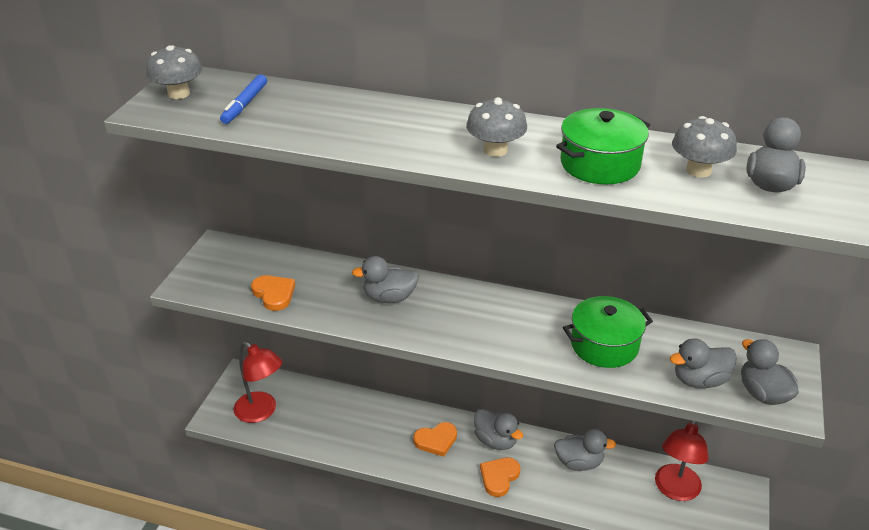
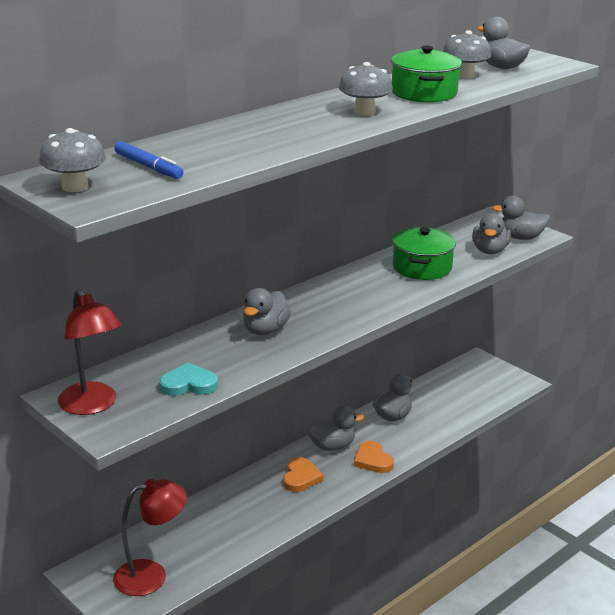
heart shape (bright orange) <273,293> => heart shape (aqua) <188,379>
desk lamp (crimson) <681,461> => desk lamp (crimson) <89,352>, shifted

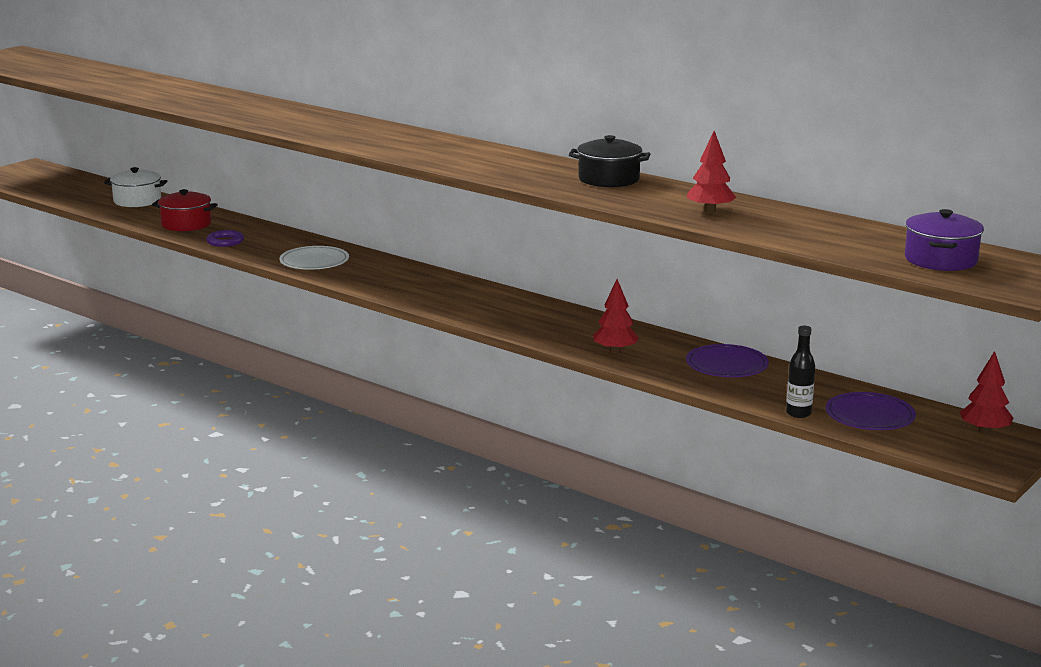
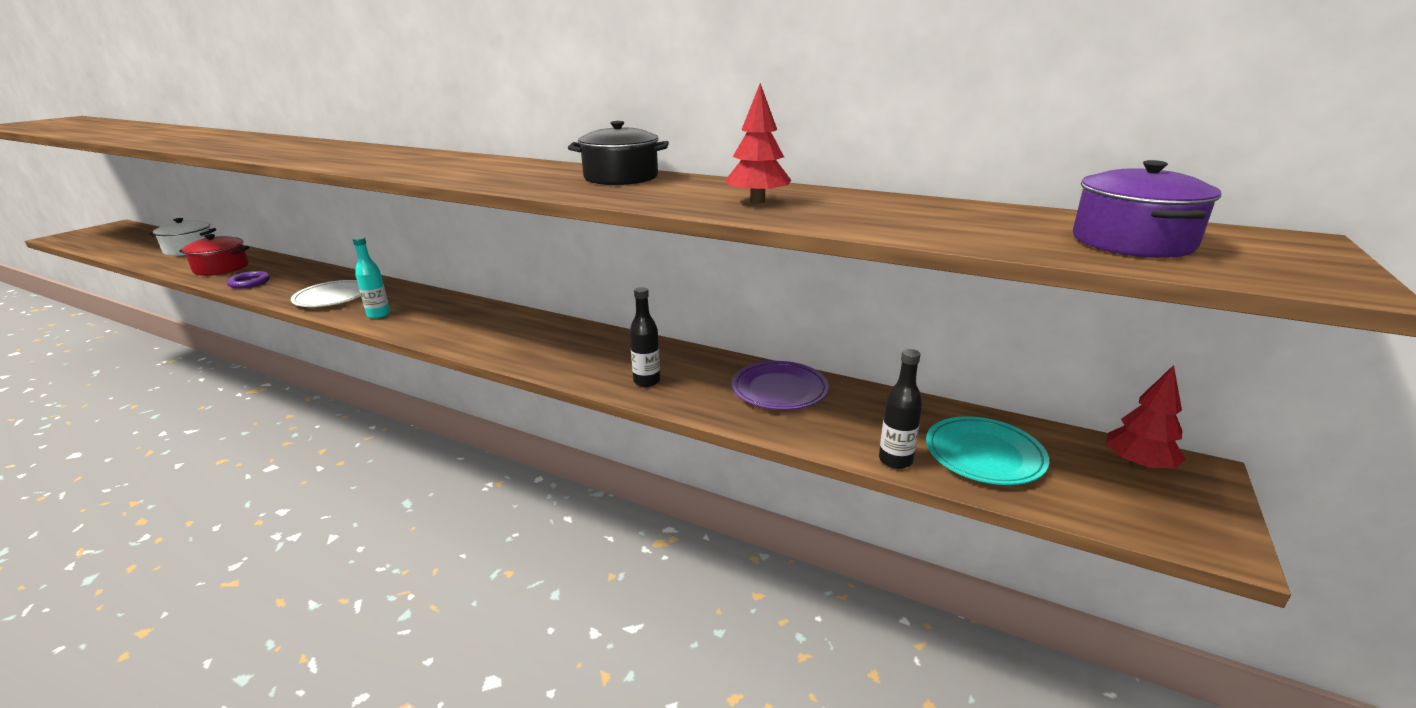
fir tree (crimson) <616,316> => bottle (black) <645,337>
dinner plate (violet) <871,411> => dinner plate (aqua) <988,450>
nothing => bottle (aqua) <371,278>

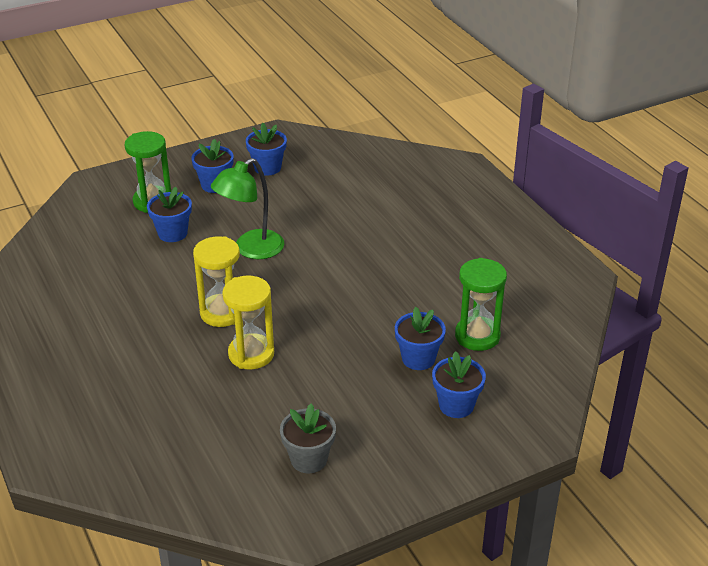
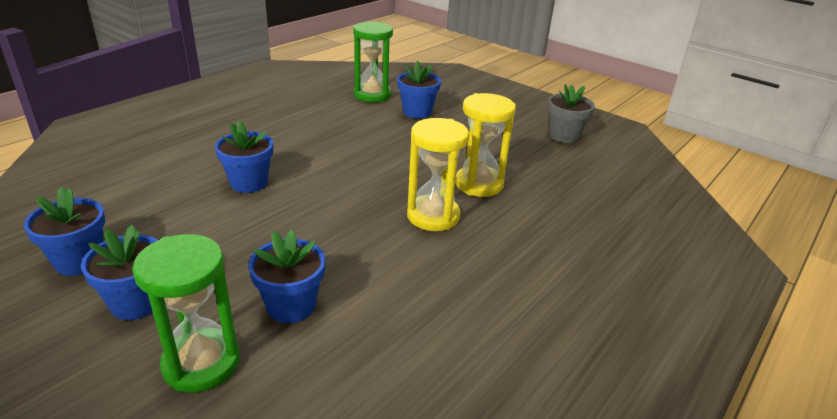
desk lamp (emerald) <247,208> => nothing
potted plant (blue) <459,384> => potted plant (blue) <244,156>, shifted

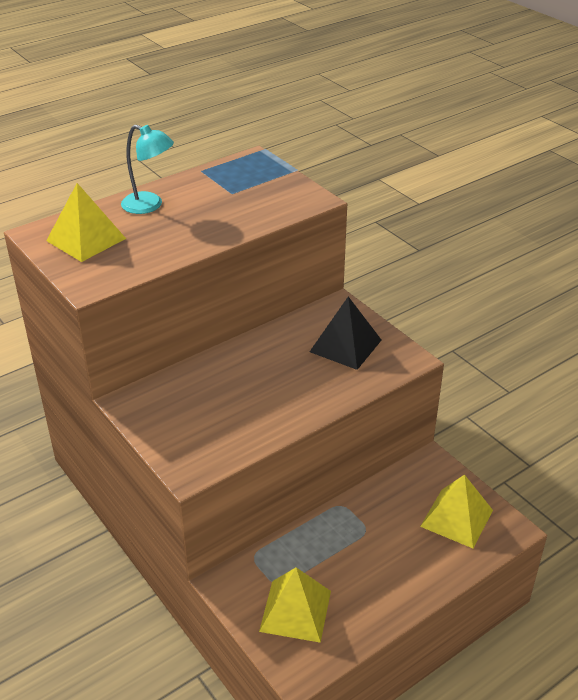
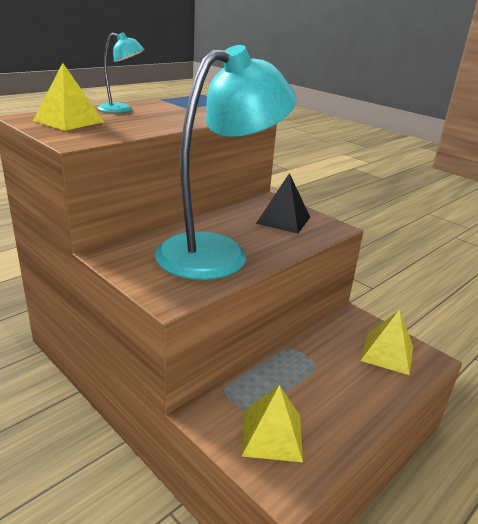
nothing => desk lamp (aqua) <225,162>

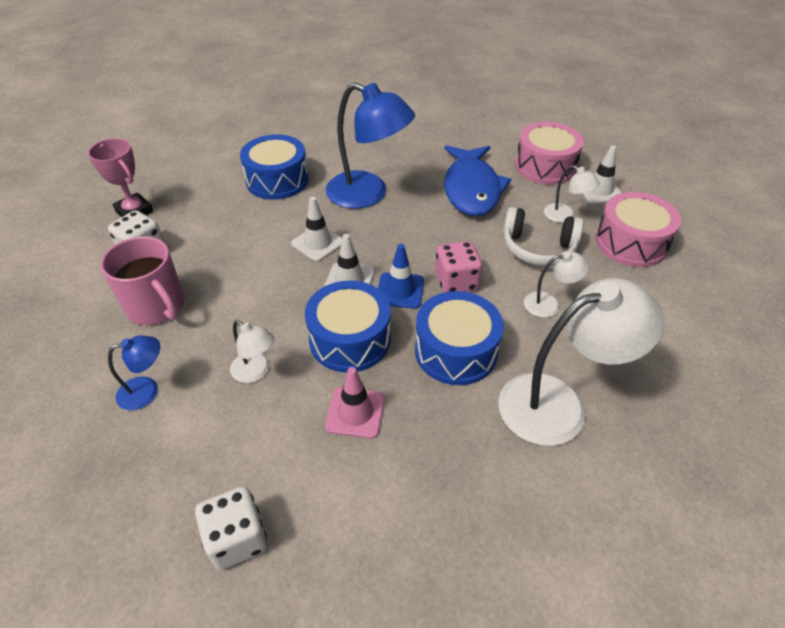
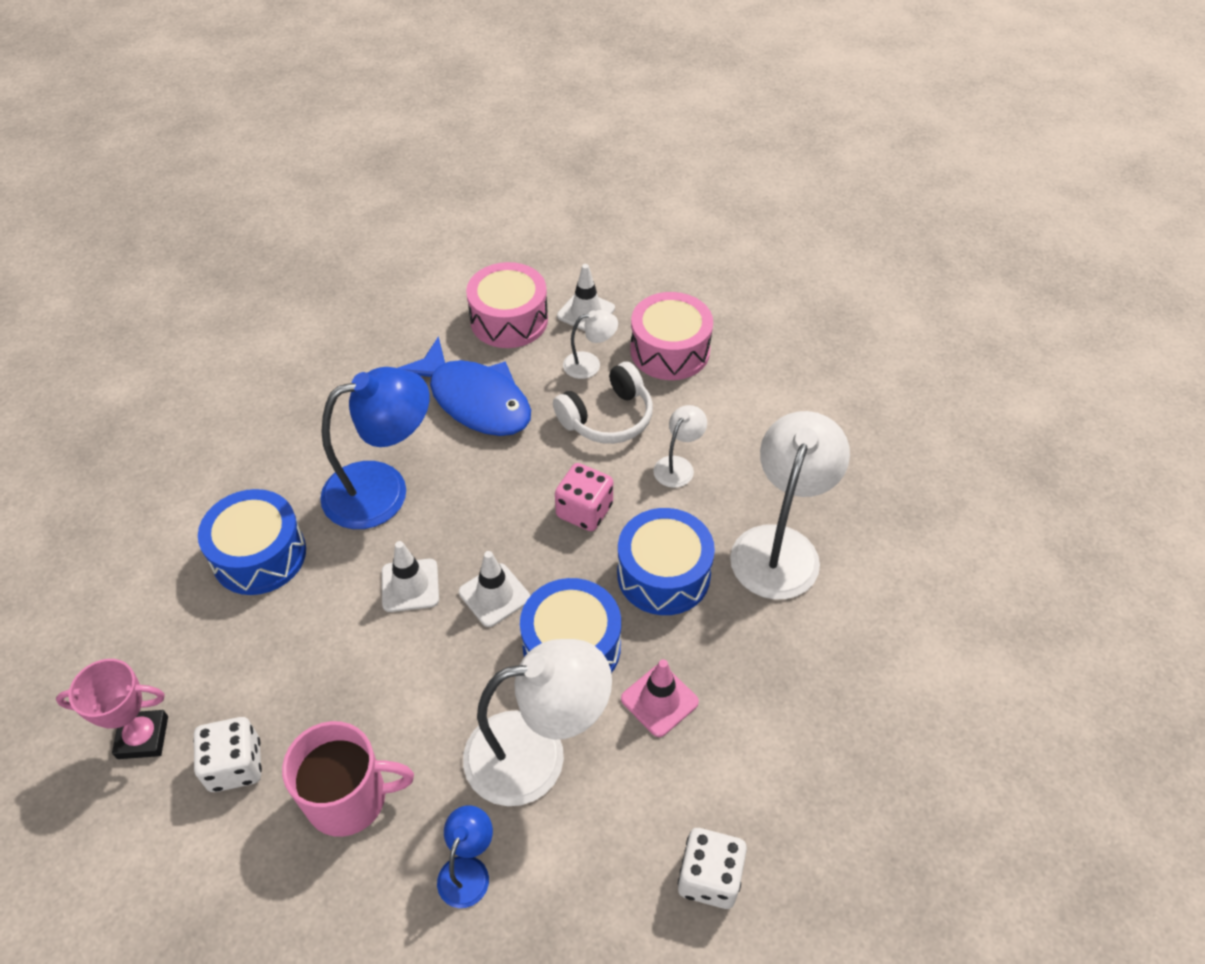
desk lamp (pure white) <252,351> => desk lamp (pure white) <537,722>, x2.08
road cone (blue) <401,276> => nothing

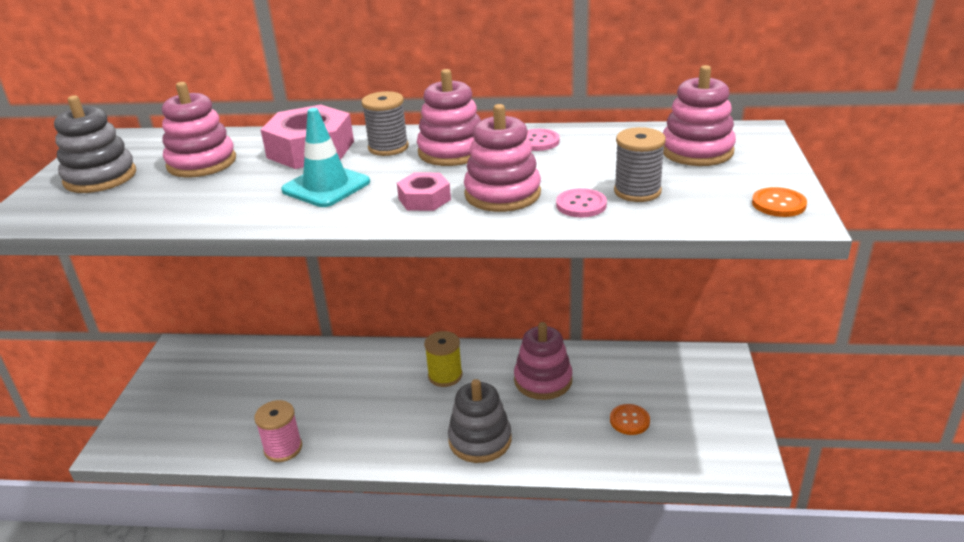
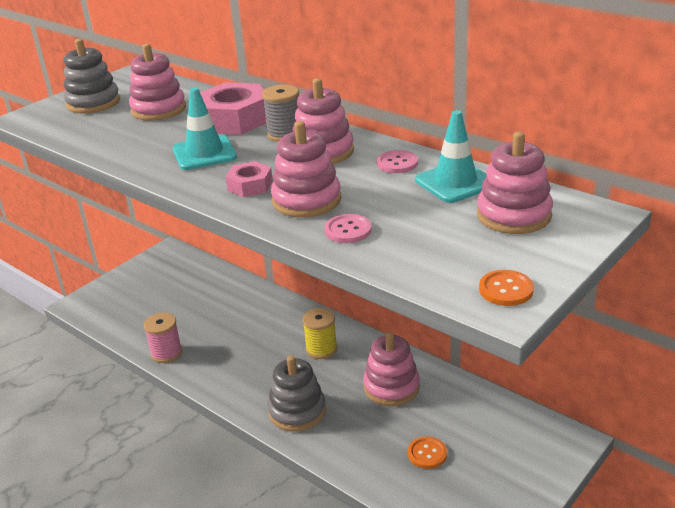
spool (grey) <640,164> => nothing
nothing => road cone (aqua) <451,156>

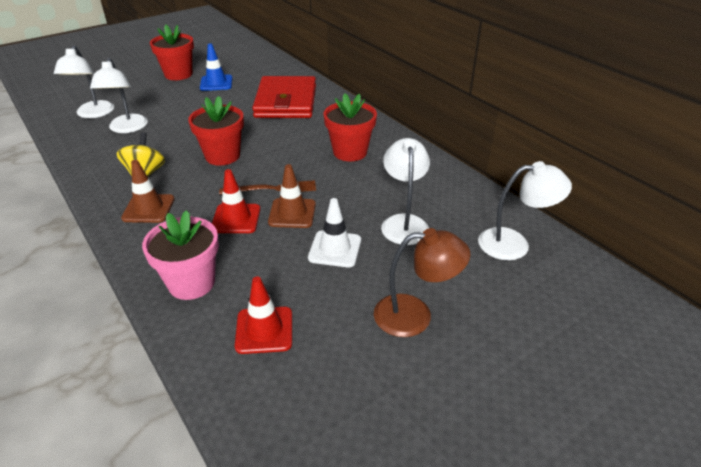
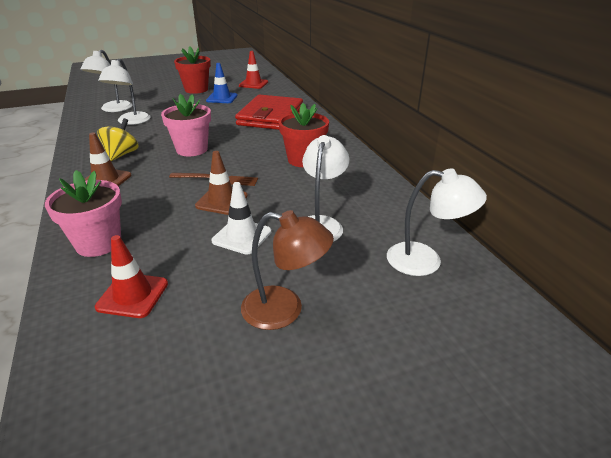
potted plant (crimson) <216,131> => potted plant (pink) <186,125>
road cone (crimson) <236,201> => road cone (crimson) <253,70>, shifted

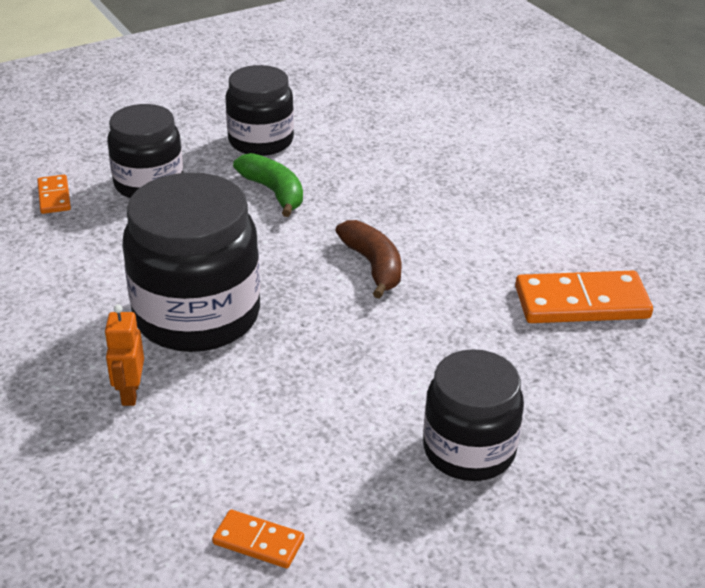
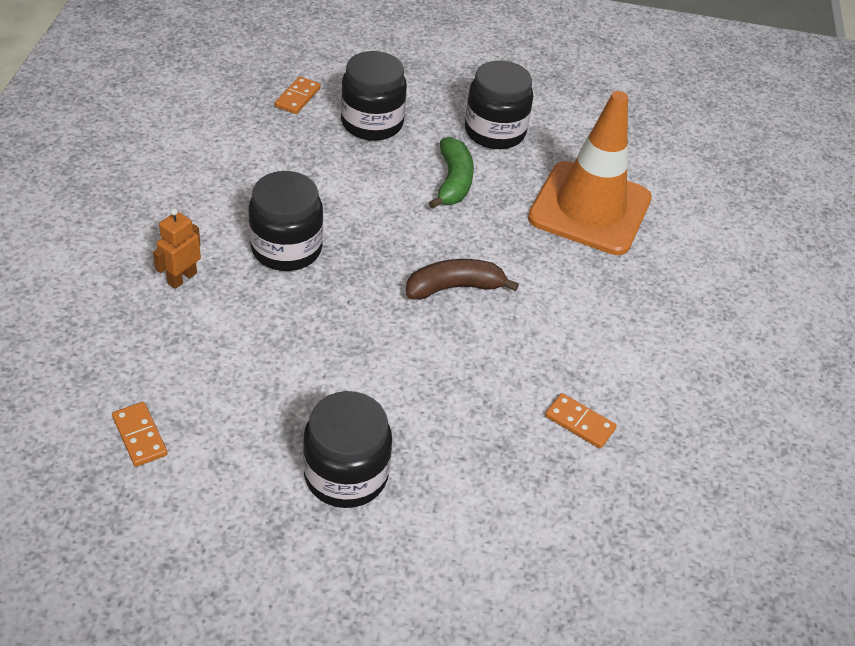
jam jar (black) <191,262> => jam jar (black) <286,221>, x0.64
banana fruit (dark brown) <368,259> => banana fruit (dark brown) <462,279>, 120 degrees counterclockwise
domino tile (bright orange) <584,297> => domino tile (bright orange) <581,421>, x0.52
nothing => road cone (bright orange) <590,173>

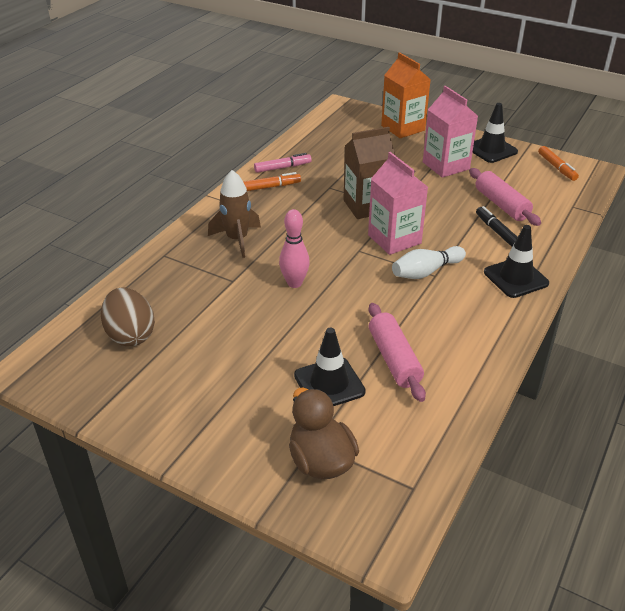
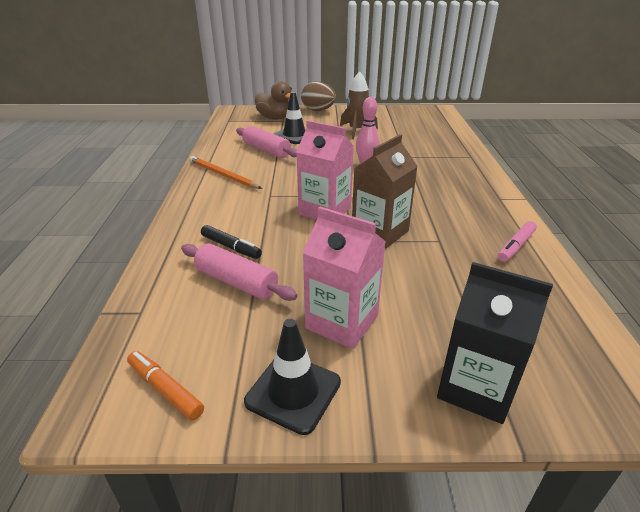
egg (dark brown) <128,316> => egg (dark brown) <318,96>, shifted
rocket (dark brown) <234,214> => rocket (dark brown) <359,105>, shifted
felt pen (bright orange) <272,181> => nothing
juice carton (bright orange) <406,95> => juice carton (black) <495,343>
bowling pin (pure white) <429,262> => nothing
road cone (black) <516,261> => nothing
nothing => pencil (bright orange) <225,172>

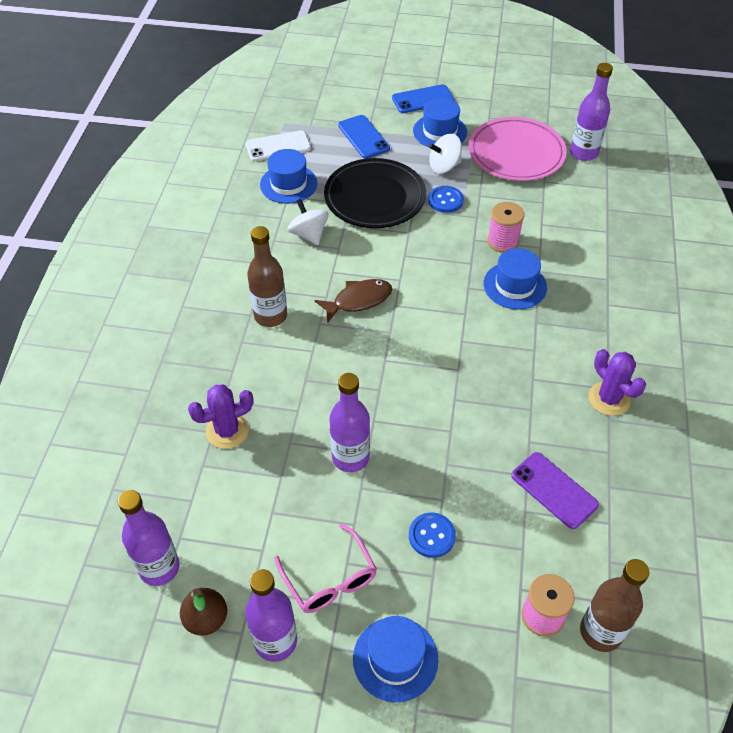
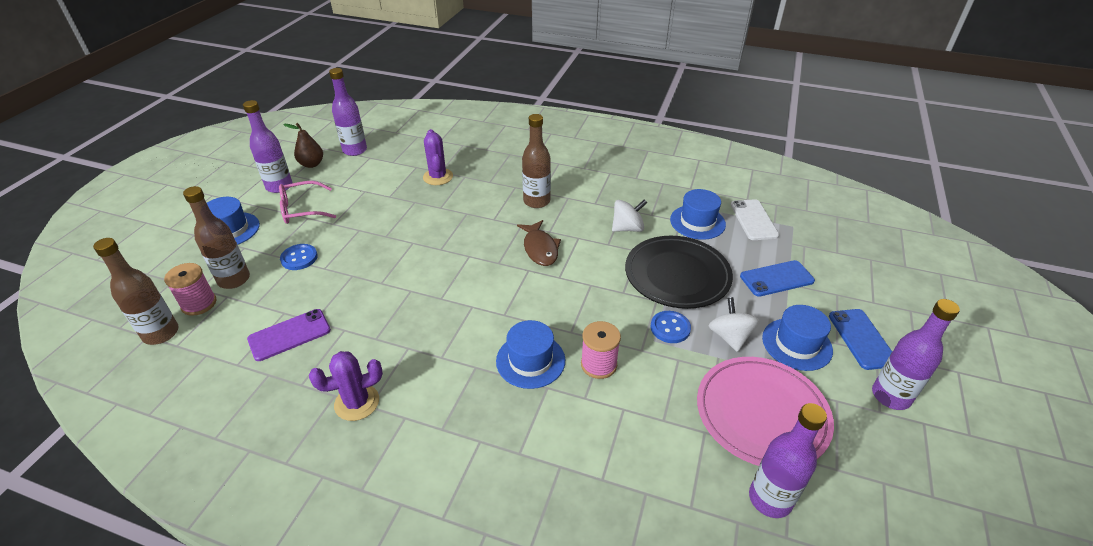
bottle (violet) <349,422> => bottle (violet) <916,354>, shifted
nothing => bottle (dark brown) <216,237>

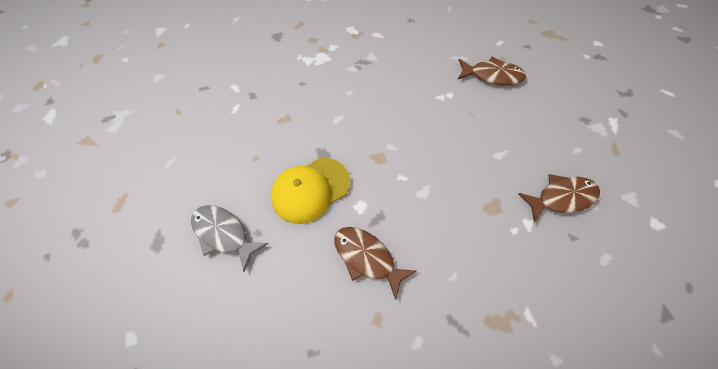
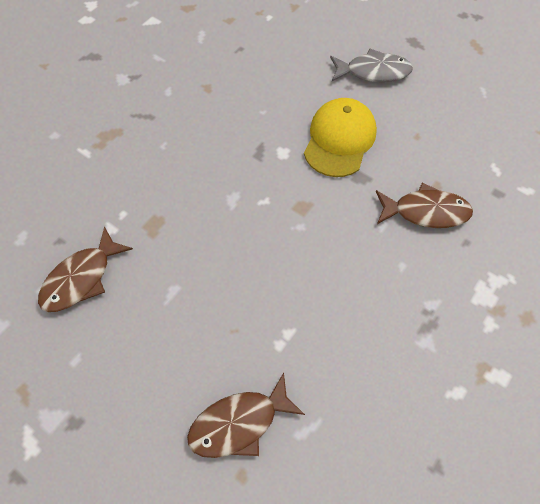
fish figure (dark brown) <375,263> => fish figure (dark brown) <424,205>, shifted

